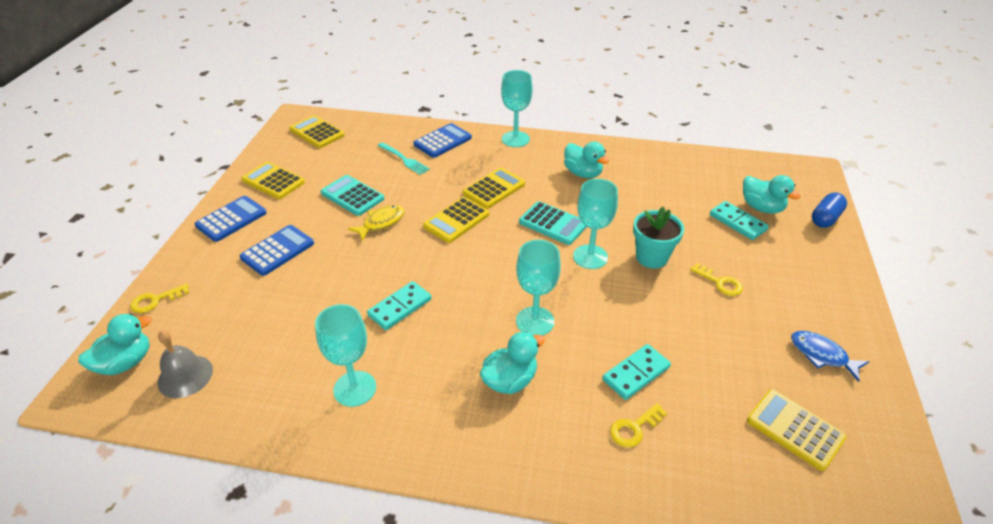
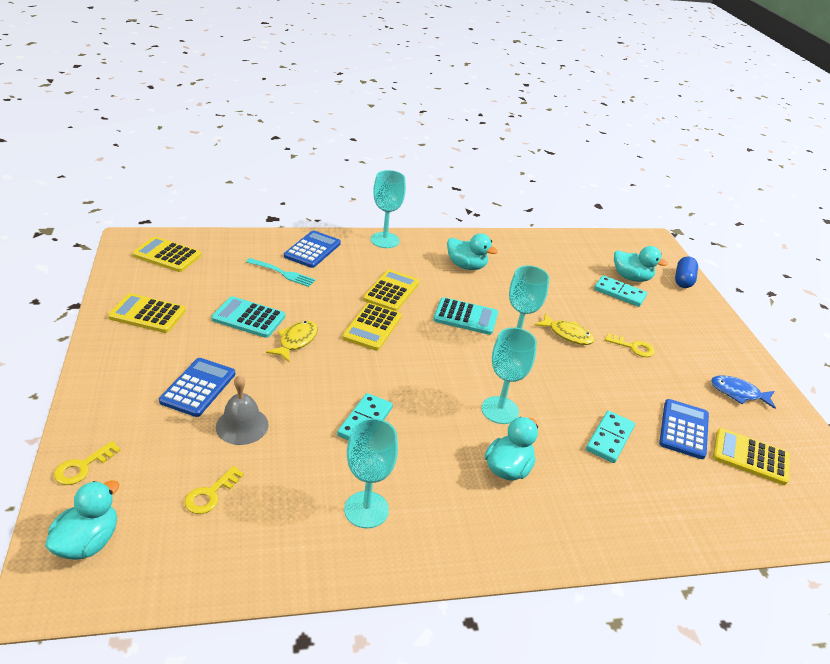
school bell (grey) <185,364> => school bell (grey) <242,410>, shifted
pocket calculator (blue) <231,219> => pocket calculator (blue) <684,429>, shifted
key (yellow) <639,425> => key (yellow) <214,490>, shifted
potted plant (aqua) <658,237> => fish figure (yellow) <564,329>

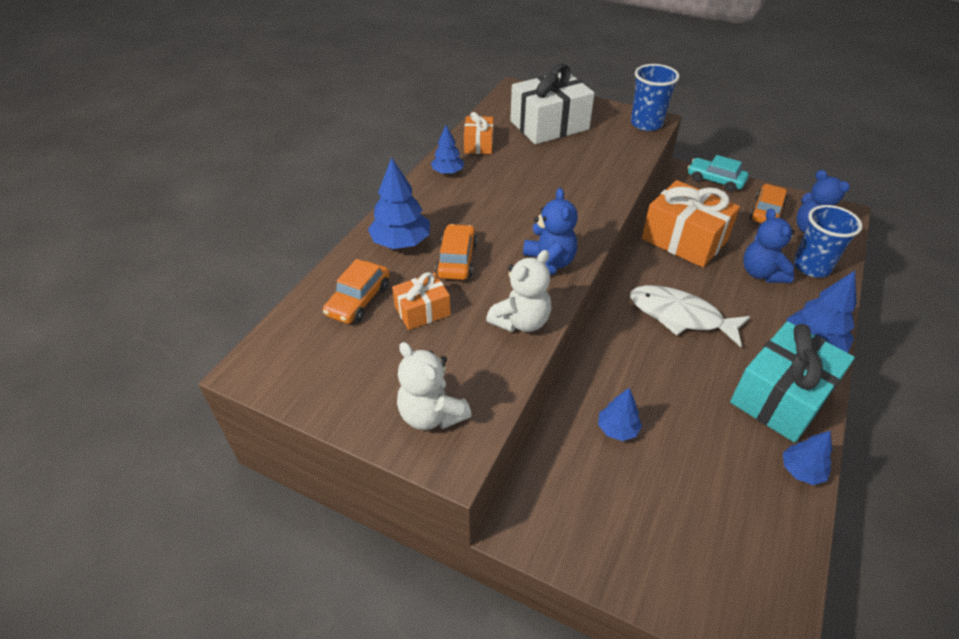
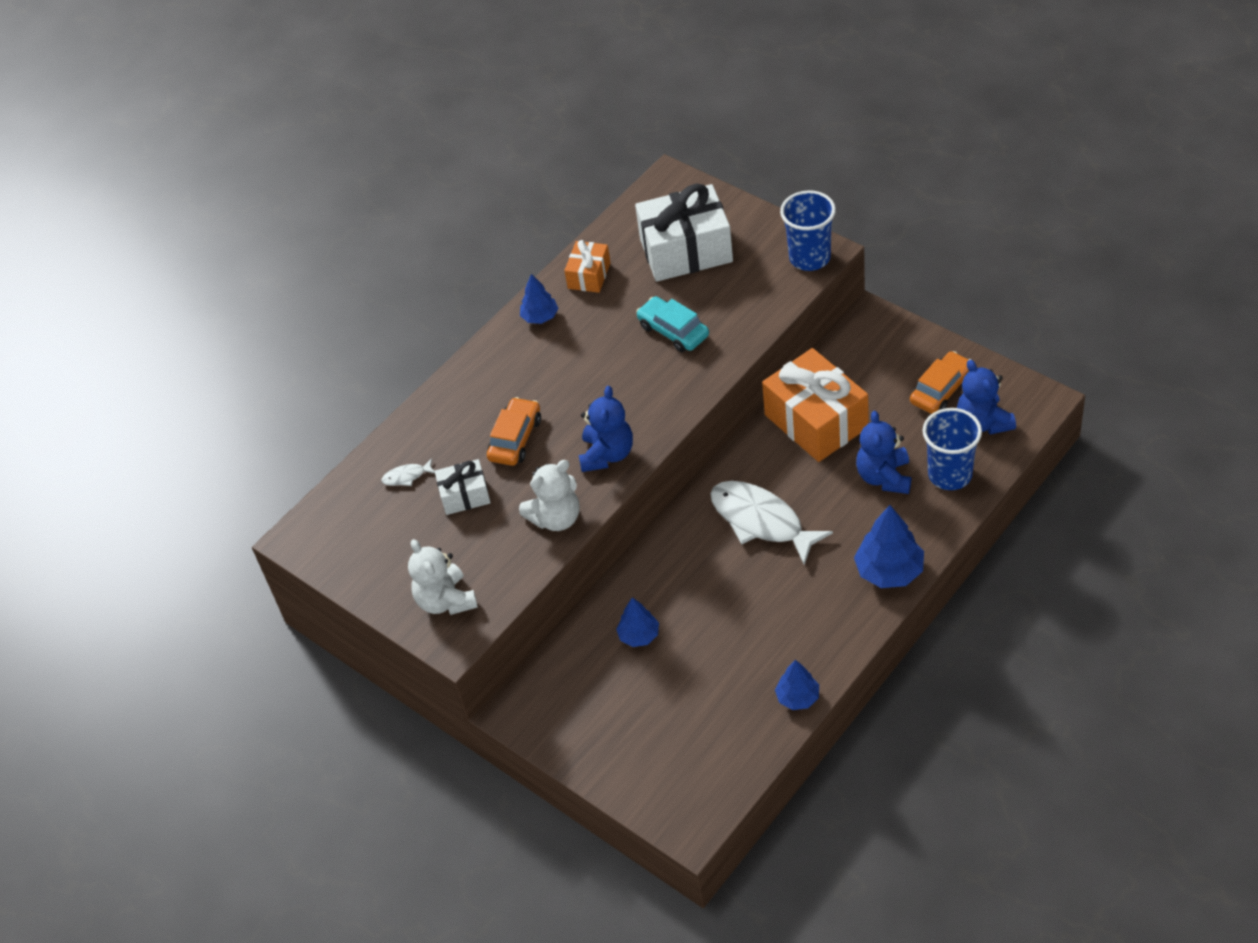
toy car (bright orange) <356,291> => fish figure (pure white) <408,472>
fir tree (blue) <399,203> => nothing
gift (bright orange) <421,301> => gift (pure white) <463,487>
toy car (aqua) <718,173> => toy car (aqua) <672,324>, shifted
gift (aqua) <792,382> => nothing

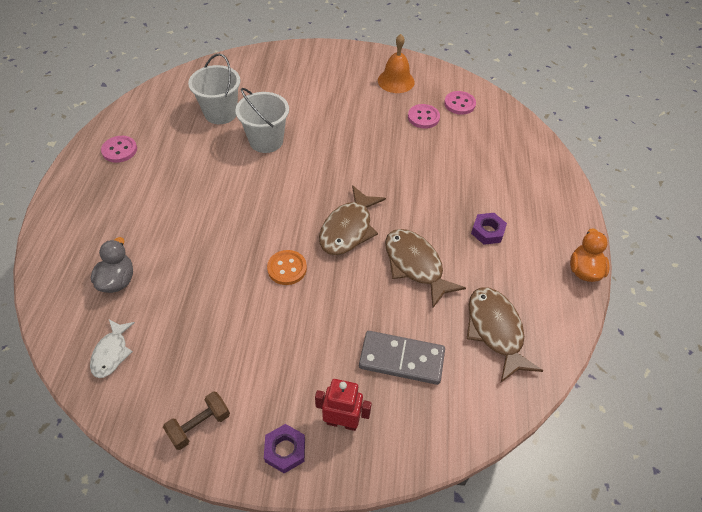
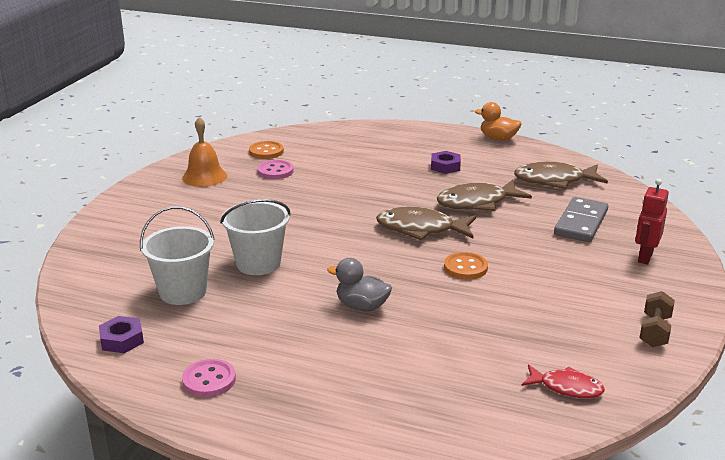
fish figure (pure white) <112,349> => fish figure (crimson) <563,381>
duck (grey) <112,265> => duck (grey) <359,284>, shifted
free weight (dark brown) <196,421> => free weight (dark brown) <657,319>, 45 degrees clockwise
hex nut (violet) <284,449> => hex nut (violet) <121,334>, shifted
fish figure (dark brown) <352,220> => fish figure (dark brown) <426,223>, 150 degrees clockwise
shirt button (pink) <460,103> => shirt button (bright orange) <266,150>

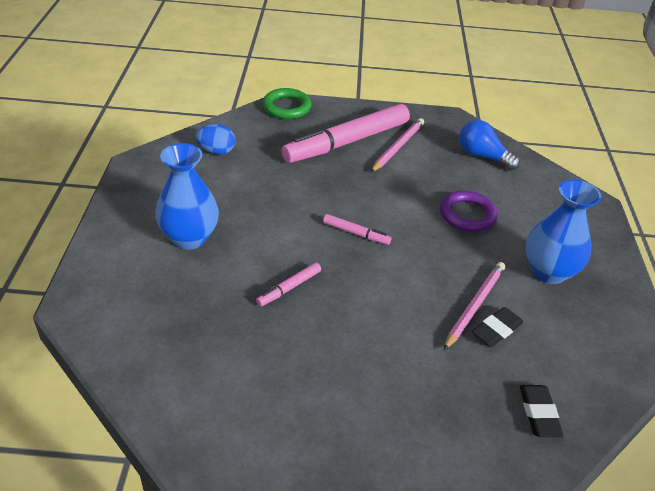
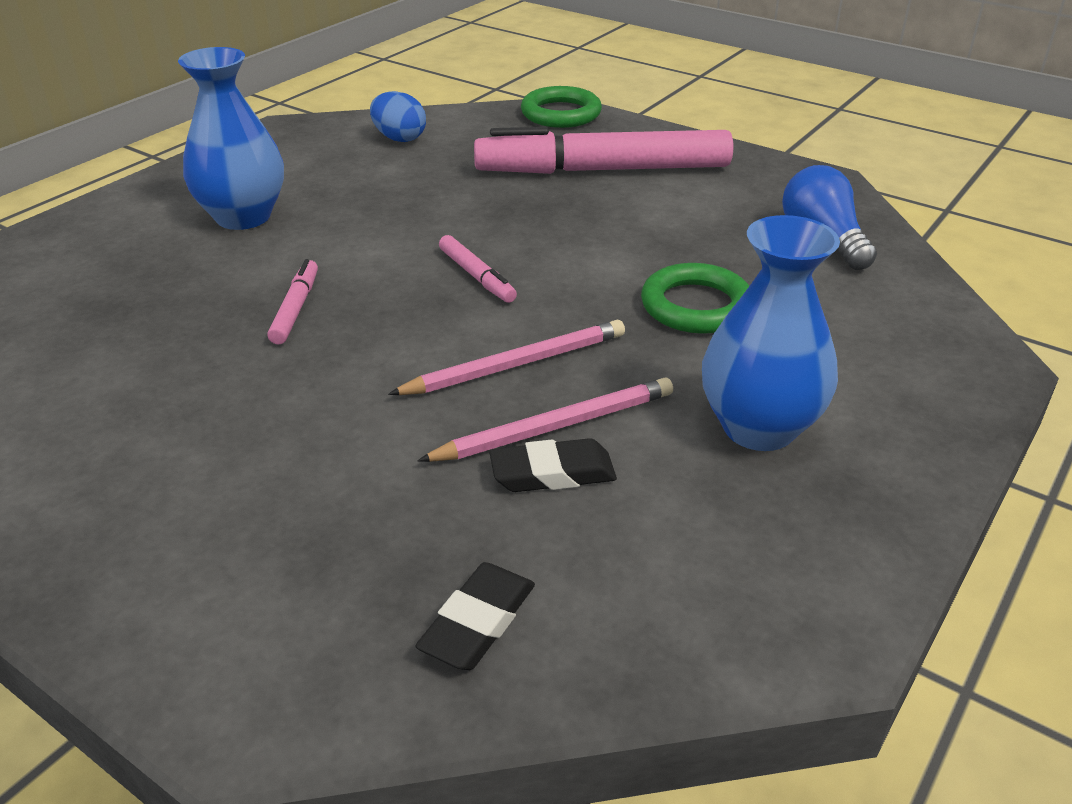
felt pen (pink) <288,285> => felt pen (pink) <292,301>, 105 degrees clockwise
pencil (pink) <397,145> => pencil (pink) <506,357>, shifted
hoop (violet) <469,211> => hoop (emerald) <695,298>

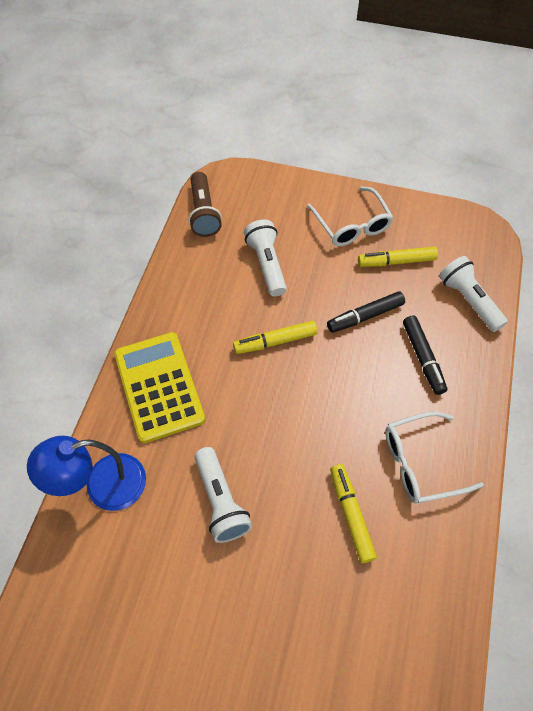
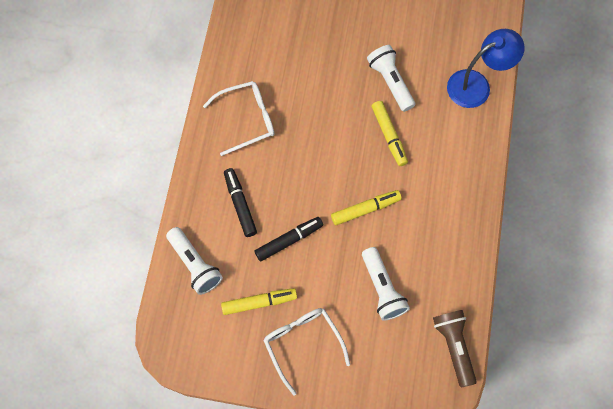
pocket calculator (yellow) <159,387> => nothing
felt pen (yellow) <353,513> => felt pen (yellow) <389,133>, shifted

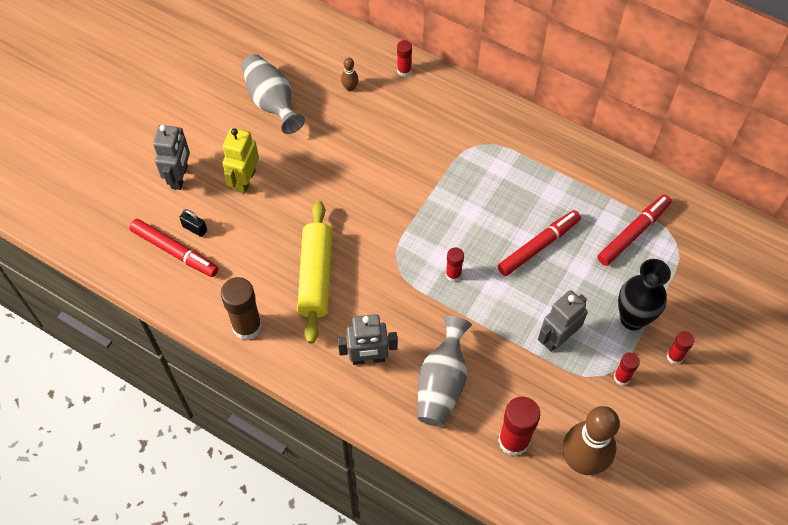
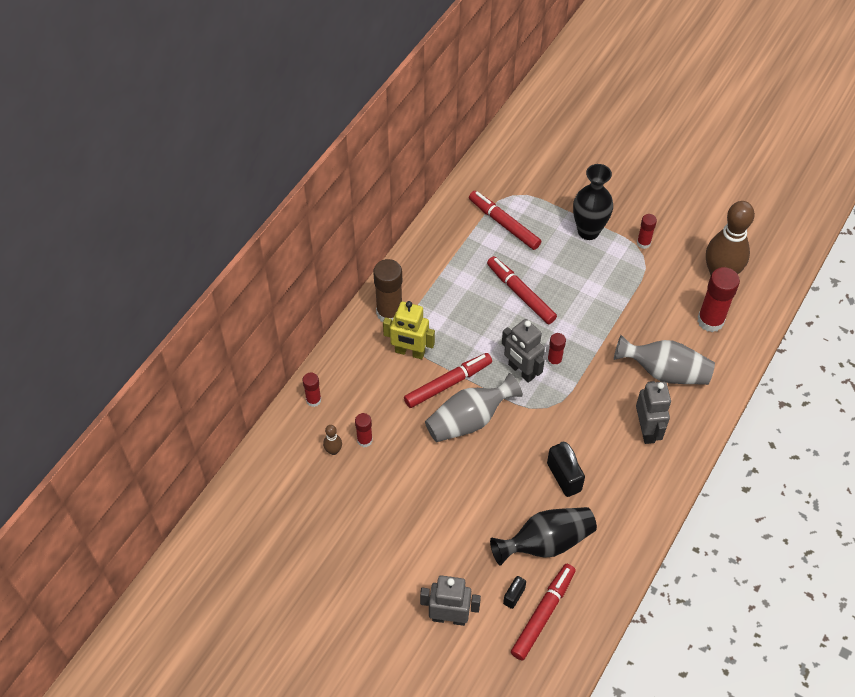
glue stick (dark brown) <241,308> => glue stick (dark brown) <387,290>, shifted
robot (yellow) <240,161> => robot (yellow) <409,330>, shifted
flower vase (grey) <273,94> => flower vase (grey) <474,407>, shifted
pastry roller (yellow) <314,272> => padlock (black) <566,469>
robot (grey) <563,321> => robot (grey) <523,351>, shifted
glue stick (crimson) <681,347> => glue stick (crimson) <364,430>, shifted
nothing => felt pen (crimson) <448,380>
nothing => flower vase (black) <543,536>

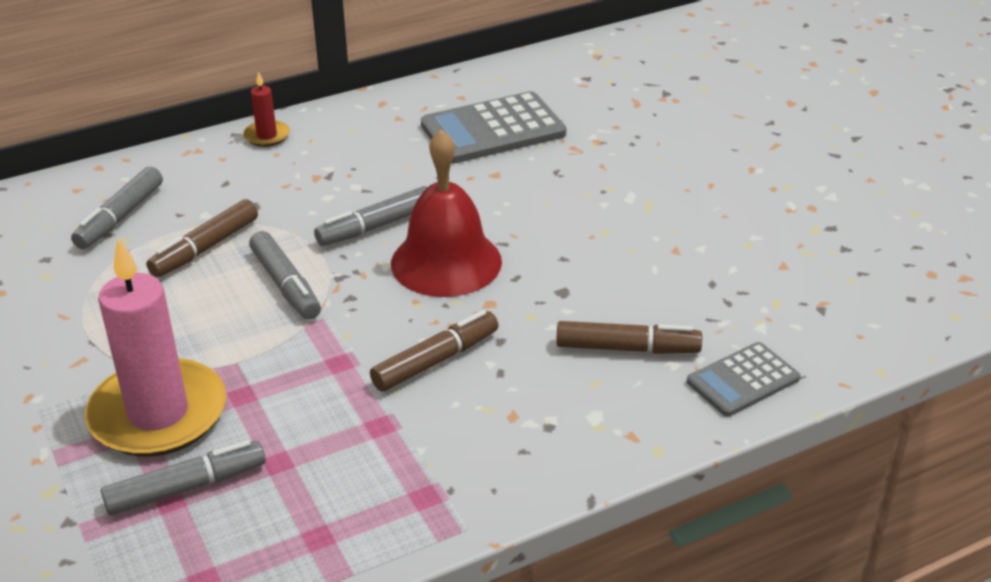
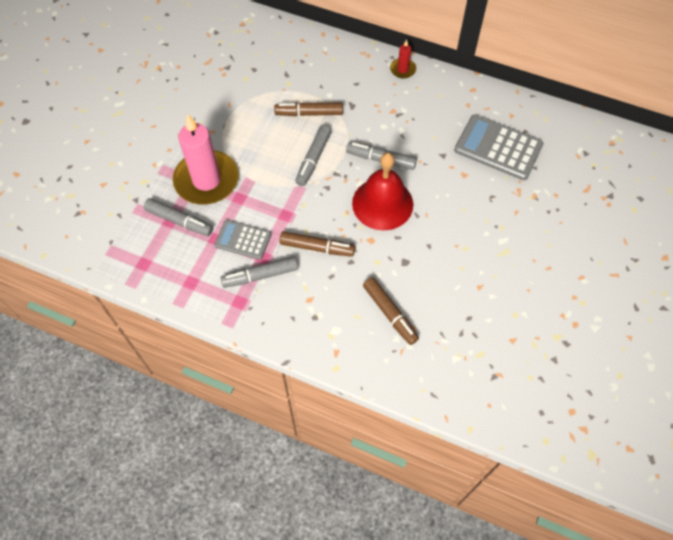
felt pen (grey) <117,208> => felt pen (grey) <259,272>, shifted
pocket calculator (grey) <743,379> => pocket calculator (grey) <242,240>, shifted

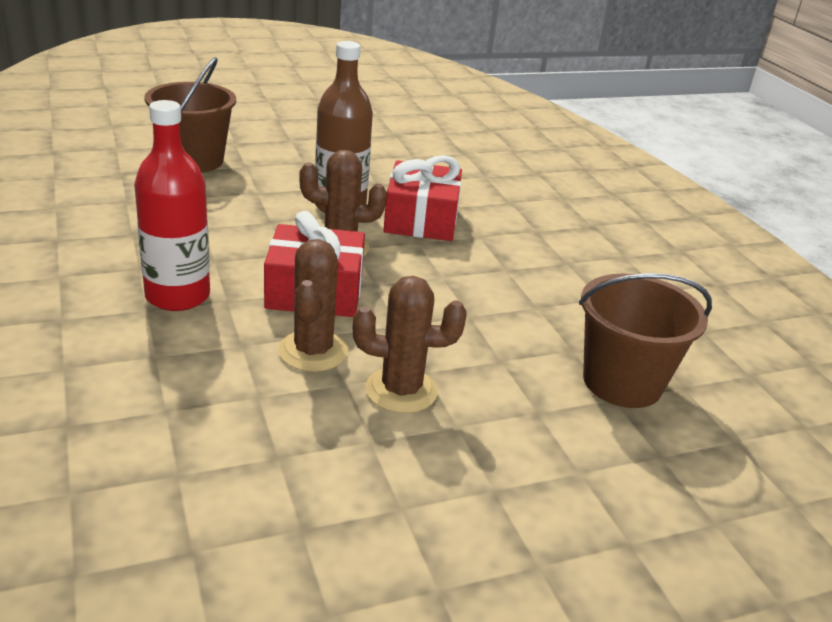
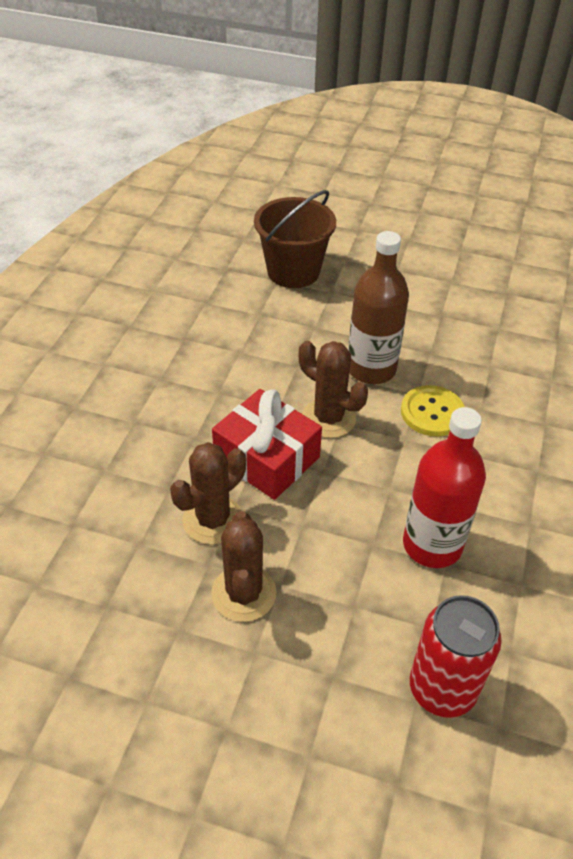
bottle (crimson) <172,205> => bottle (crimson) <444,487>, shifted
cactus (dark brown) <410,344> => cactus (dark brown) <244,566>, 45 degrees clockwise
gift (crimson) <422,198> => shirt button (yellow) <433,410>
sand bucket (dark brown) <645,340> => soda can (crimson) <456,656>

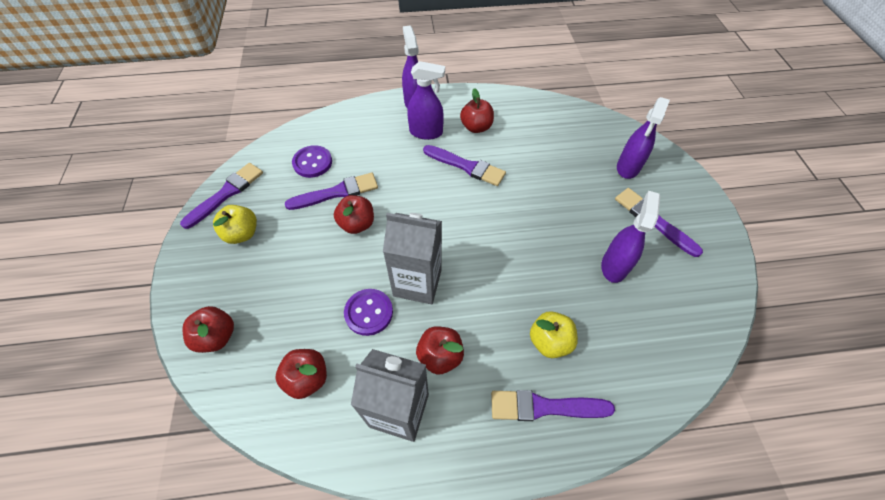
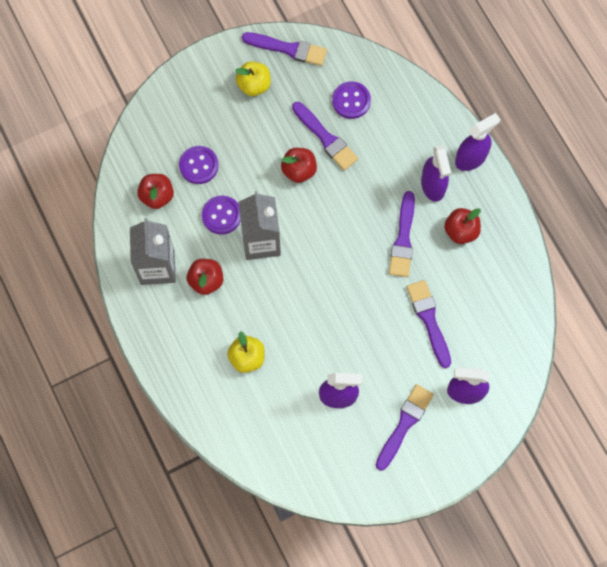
apple (crimson) <208,329> => nothing
paint brush (violet) <553,405> => paint brush (violet) <429,324>, shifted
nothing => shirt button (violet) <199,165>

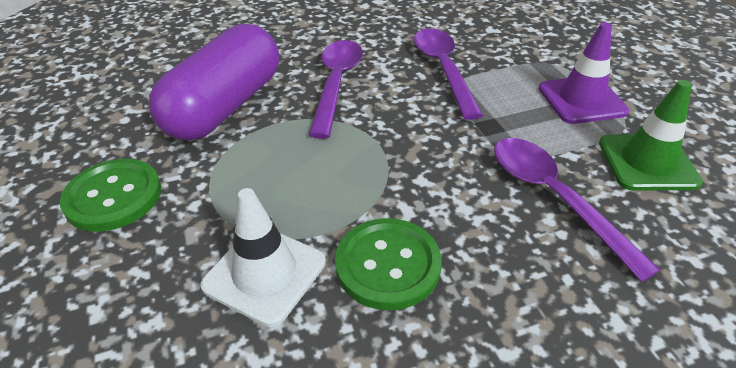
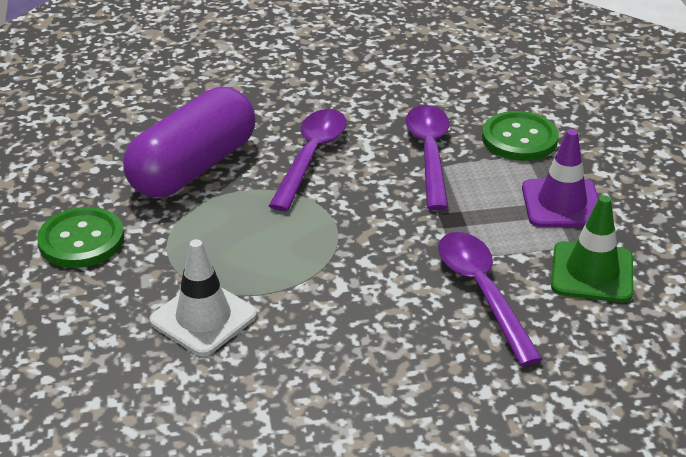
shirt button (emerald) <388,264> => shirt button (emerald) <520,136>, shifted

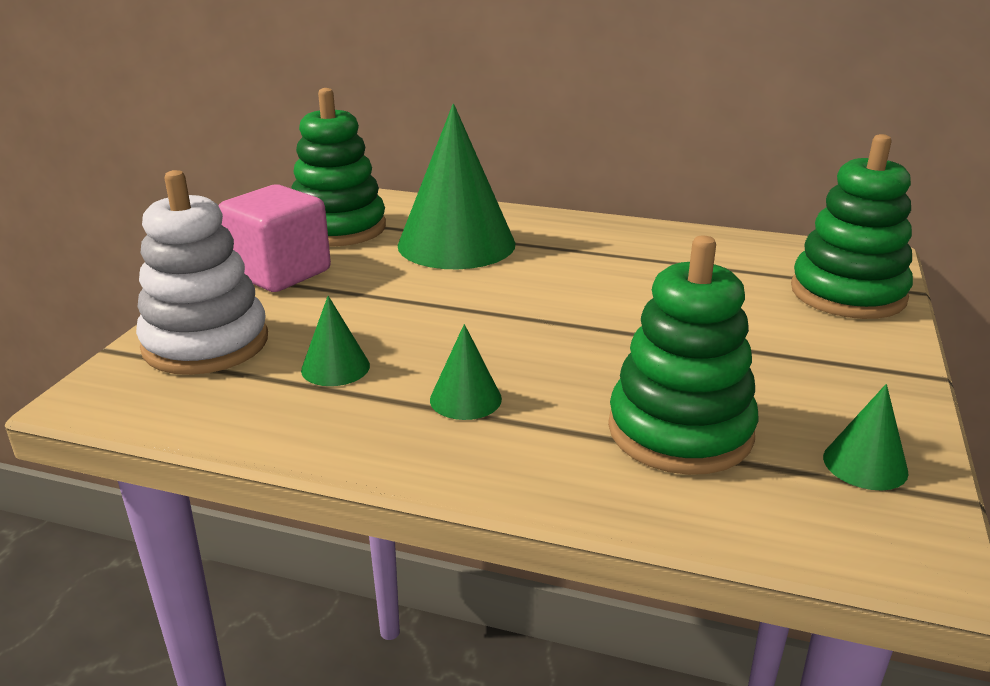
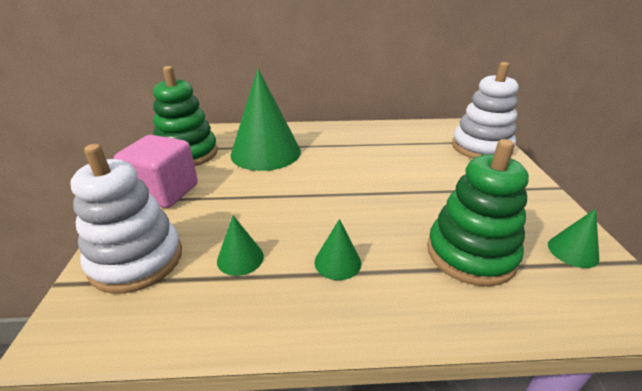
ring stacker (emerald) <852,226> => ring stacker (pure white) <485,110>

